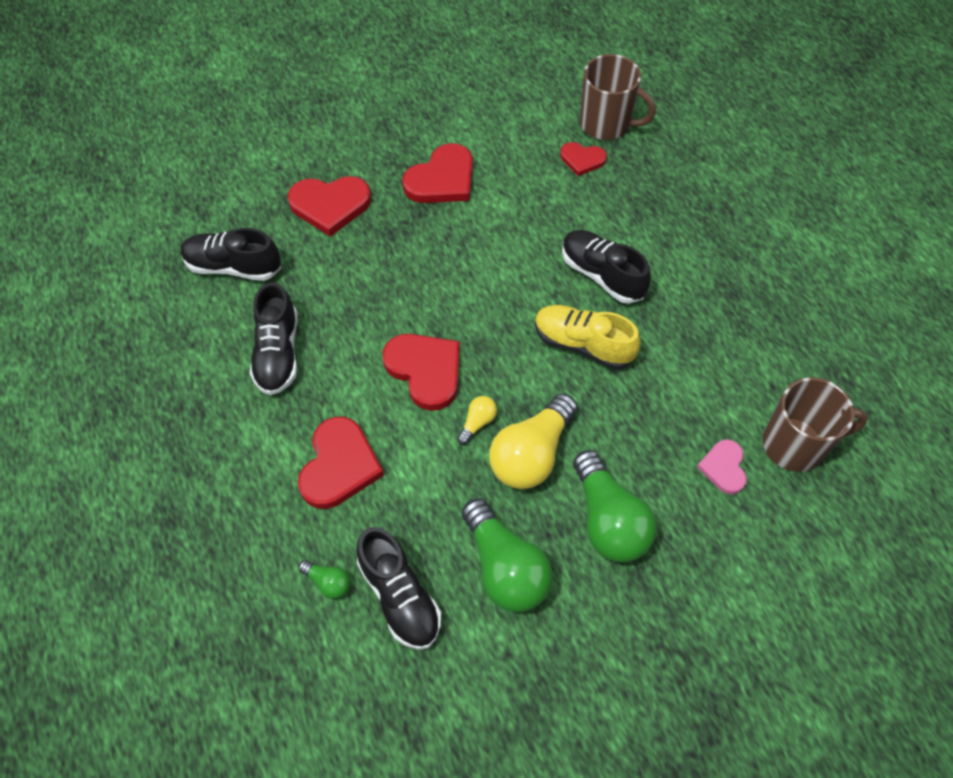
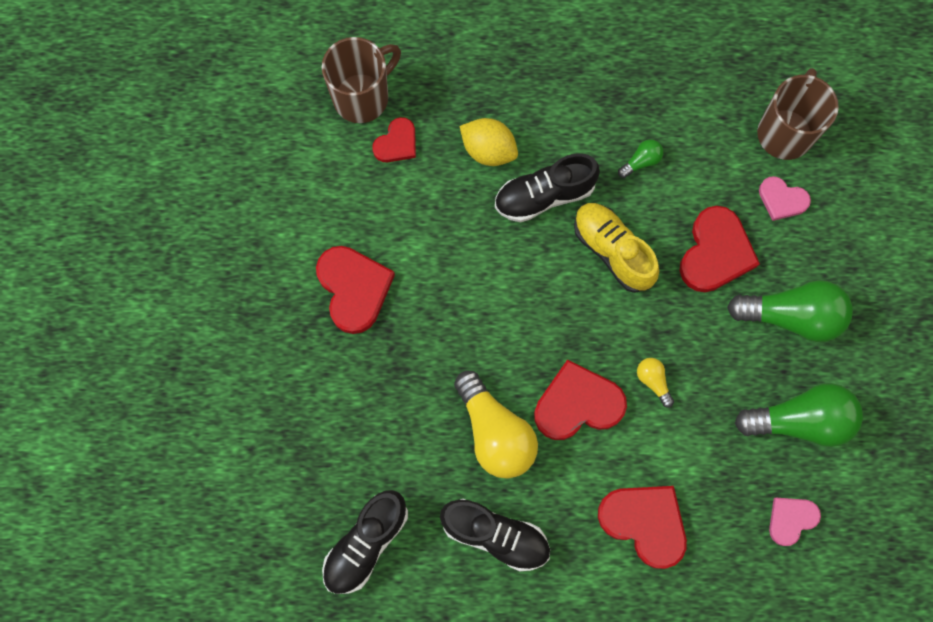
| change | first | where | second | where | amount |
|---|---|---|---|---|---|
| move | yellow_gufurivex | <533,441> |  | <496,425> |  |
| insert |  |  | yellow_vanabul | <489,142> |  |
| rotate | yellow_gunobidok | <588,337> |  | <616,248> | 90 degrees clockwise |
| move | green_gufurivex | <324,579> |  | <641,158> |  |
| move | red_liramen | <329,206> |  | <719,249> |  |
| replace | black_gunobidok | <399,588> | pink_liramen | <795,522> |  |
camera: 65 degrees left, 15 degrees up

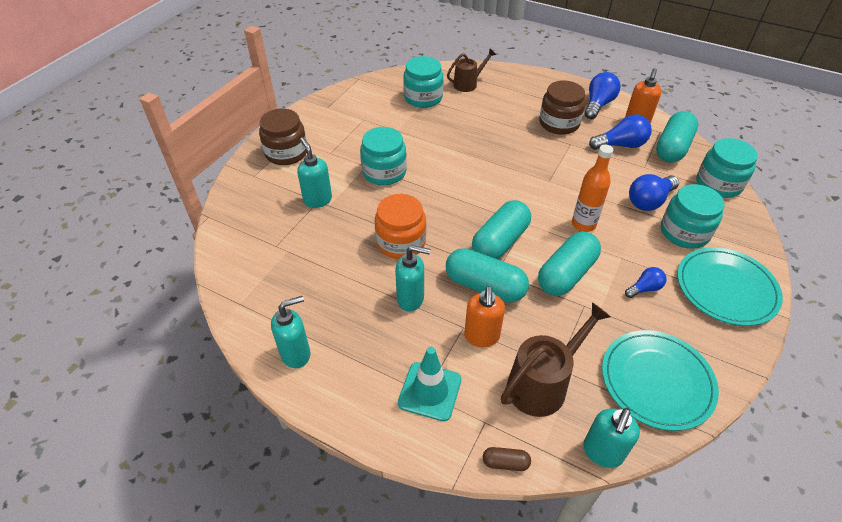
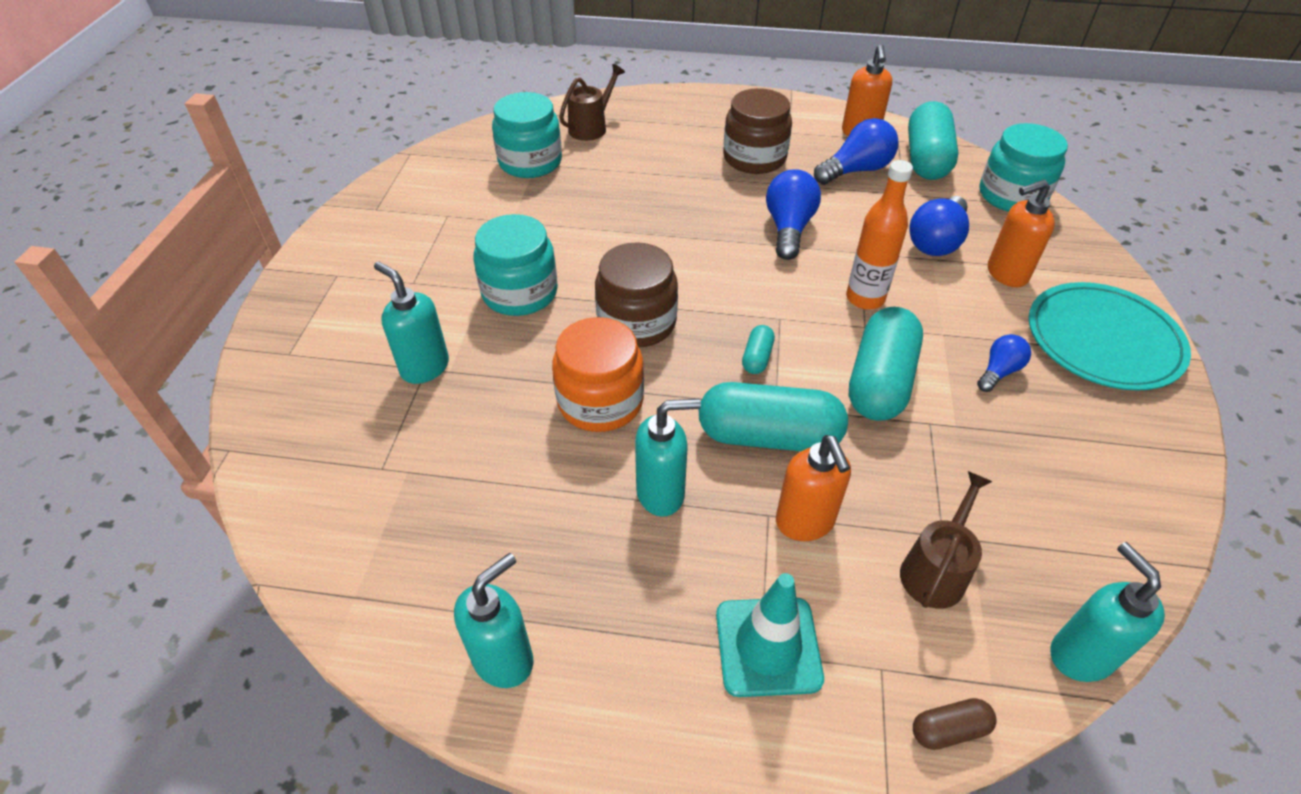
| change | first | where | second | where | amount |
|---|---|---|---|---|---|
| move | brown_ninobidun | <283,137> |  | <636,294> |  |
| resize | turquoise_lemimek | <501,229> |  | <758,349> | x0.45 |
| move | blue_gufurivex | <602,95> |  | <793,214> |  |
| resize | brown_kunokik | <556,359> |  | <946,540> | x0.64 |
| replace | turquoise_ninobidun | <693,216> | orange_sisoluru | <1021,233> |  |
| rotate | turquoise_sisoluru | <611,438> |  | <1108,612> | 150 degrees clockwise |
| delete | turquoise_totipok | <660,380> |  |  |  |
camera: 20 degrees left, 0 degrees up

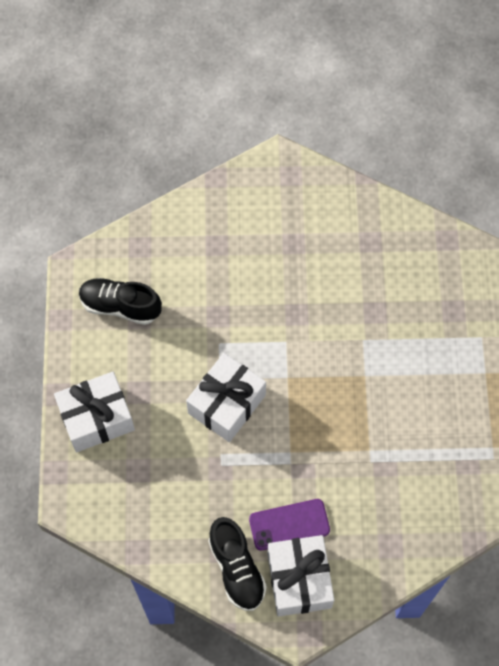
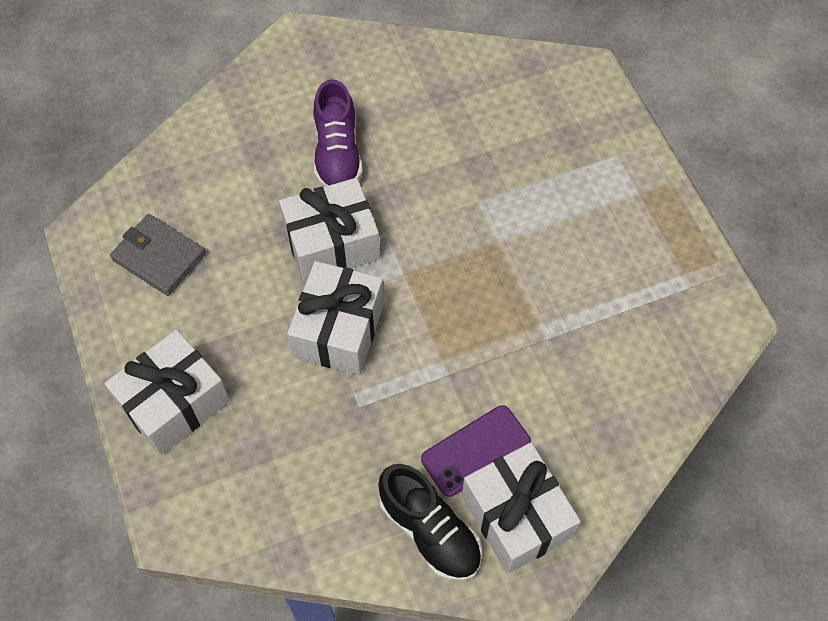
| change | first | where | second | where | amount |
|---|---|---|---|---|---|
| replace | black_gunobidok | <120,301> | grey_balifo | <158,255> |  |
| insert |  |  | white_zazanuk | <329,230> |  |
| insert |  |  | purple_gunobidok | <338,133> |  |
camera: 20 degrees left, 5 degrees down

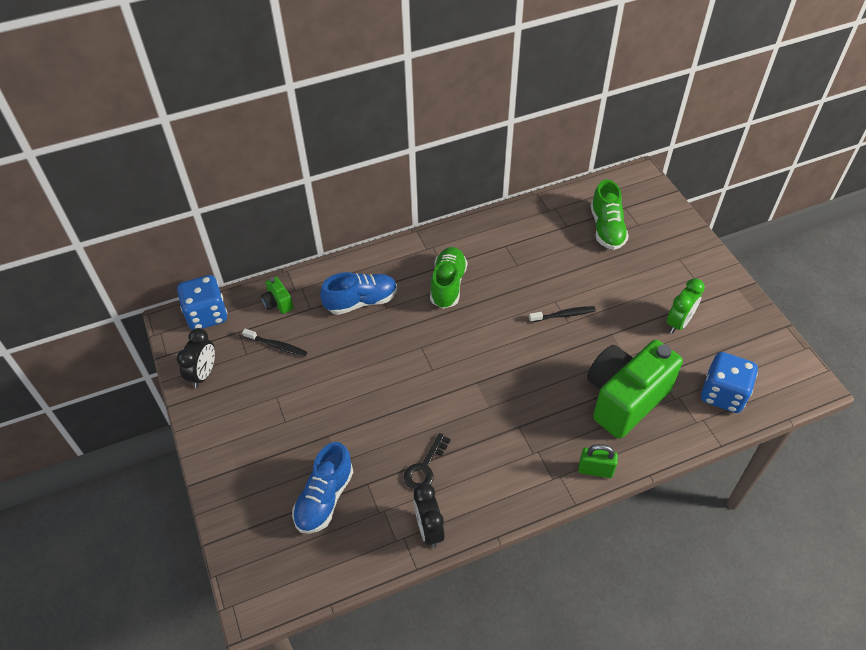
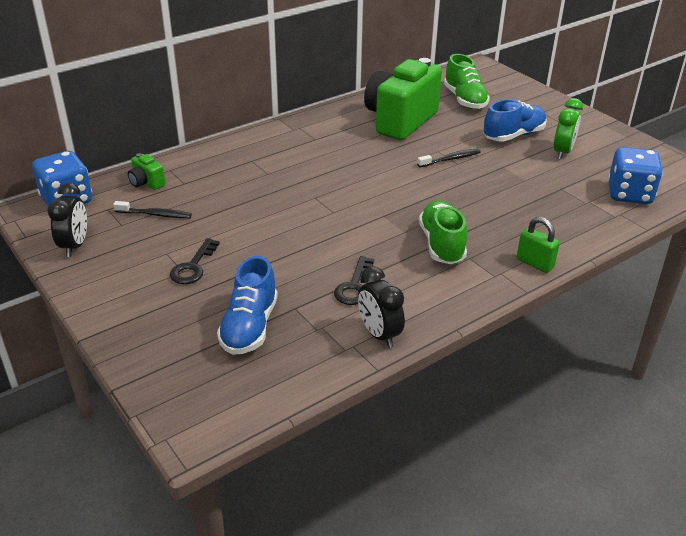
| change | first | where | second | where | amount |
|---|---|---|---|---|---|
| insert |  |  | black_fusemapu | <195,261> |  |
| move | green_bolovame | <635,389> |  | <403,99> |  |
| move | green_gunobidok | <448,278> |  | <443,232> |  |
| move | blue_gunobidok | <358,293> |  | <514,120> |  |
| rotate | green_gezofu | <598,461> |  | <538,245> | 45 degrees clockwise |
camera: 15 degrees left, 15 degrees down

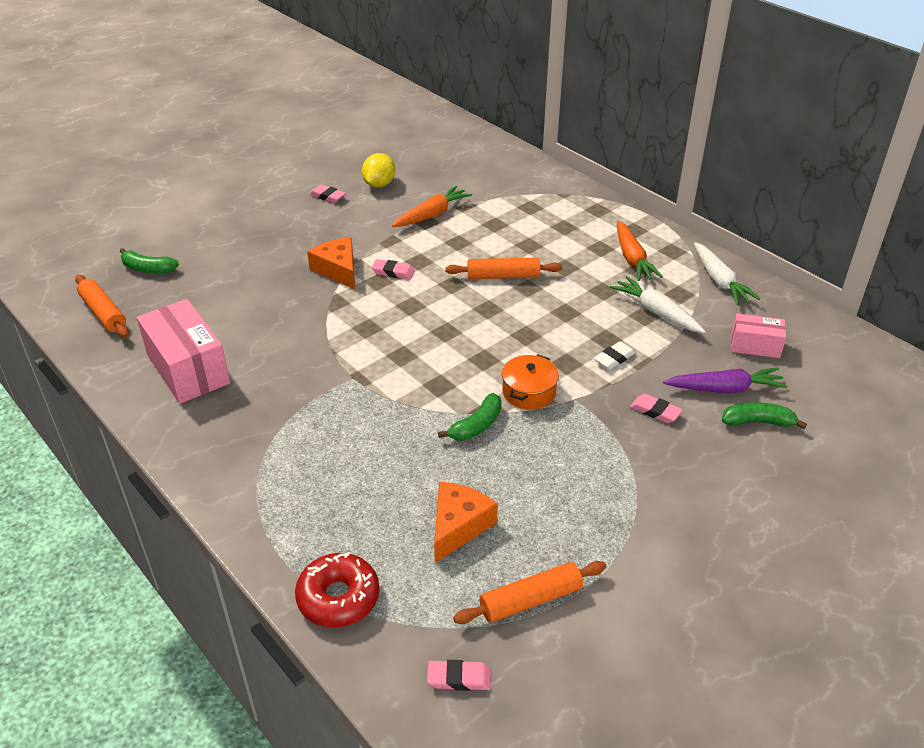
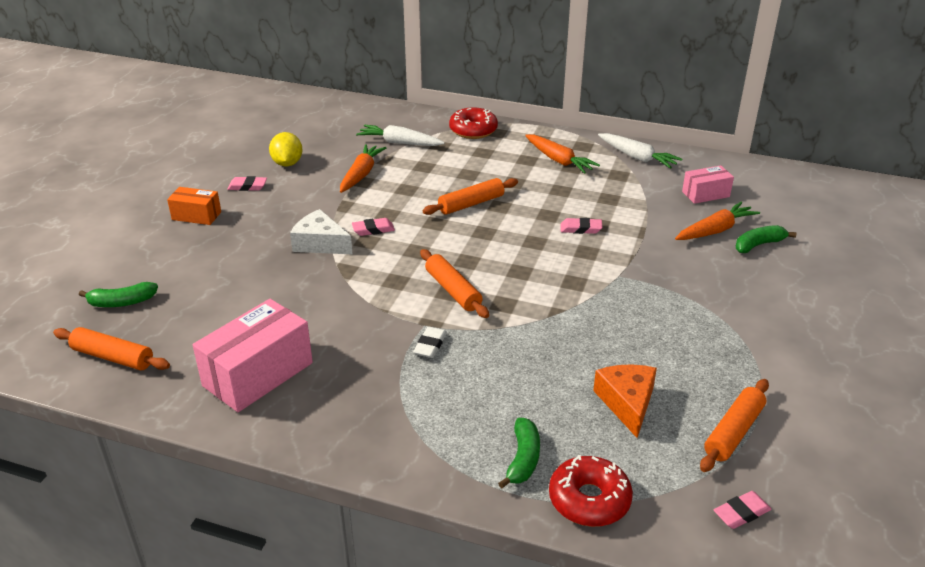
| change | first | where | second | where | amount |
|---|---|---|---|---|---|
| insert |  |  | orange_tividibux | <194,206> |  |
| rotate | pink_tividibux | <183,351> |  | <253,355> | 75 degrees counterclockwise |
| recolor | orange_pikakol | <331,263> | white_pikakol | <321,232> |  |
| move | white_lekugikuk | <658,304> |  | <400,135> |  |
| move | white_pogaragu | <615,355> |  | <430,342> |  |
| insert |  |  | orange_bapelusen | <454,283> |  |
| insert |  |  | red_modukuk | <473,123> |  |
| move | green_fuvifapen | <469,417> |  | <519,453> |  |
| move | pink_pogaragu | <656,408> |  | <581,226> |  |
| recolor | purple_lekugikuk | <725,380> | orange_lekugikuk | <717,221> |  |
| delete | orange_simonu | <530,382> |  |  |  |
camera: 30 degrees left, 5 degrees down

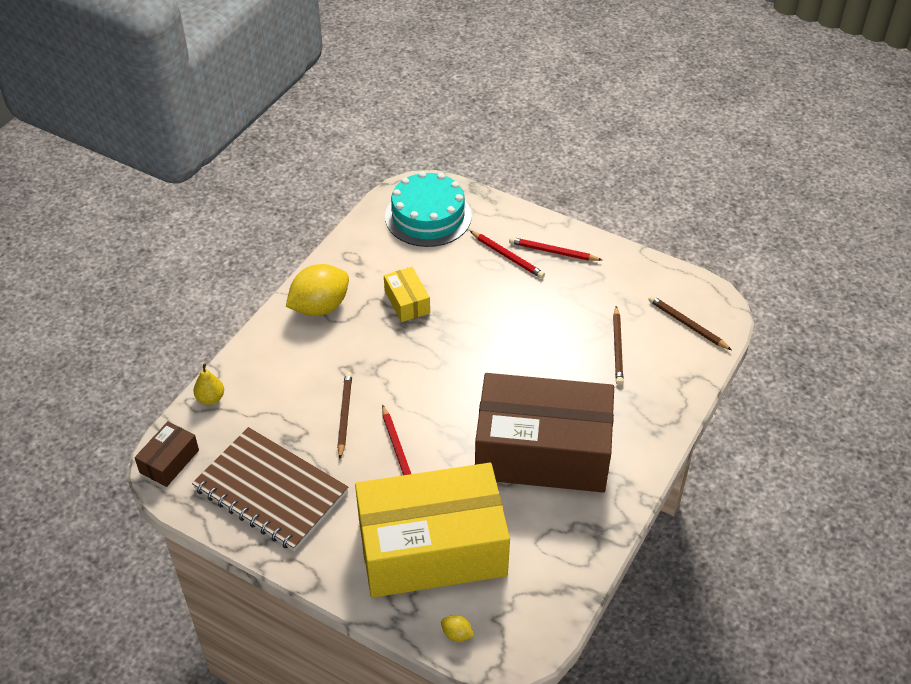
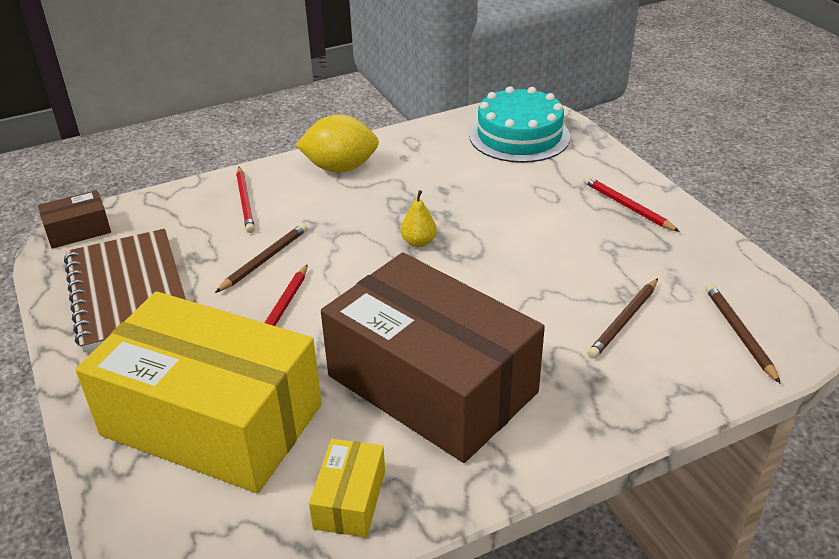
| change | first | where | second | where | amount |
|---|---|---|---|---|---|
| move | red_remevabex | <507,254> |  | <245,200> |  |
| move | yellow_tividibux | <407,294> |  | <347,488> |  |
| move | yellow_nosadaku | <208,384> |  | <419,218> |  |
| delete | yellow_vanabul | <457,628> |  |  |  |
camera: 35 degrees right, 10 degrees down

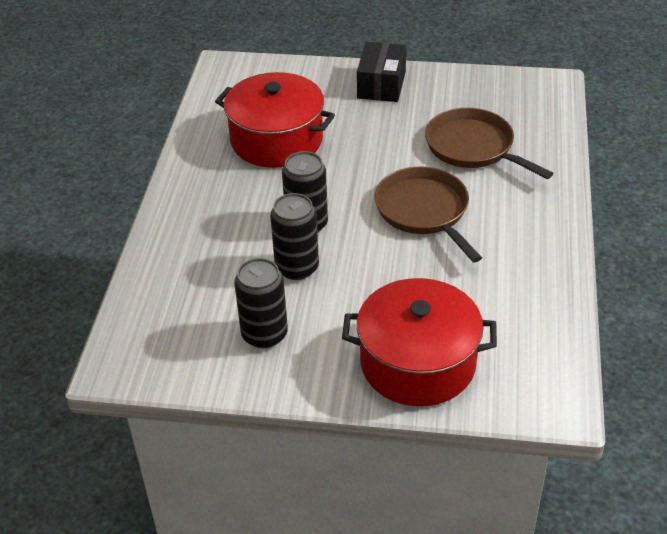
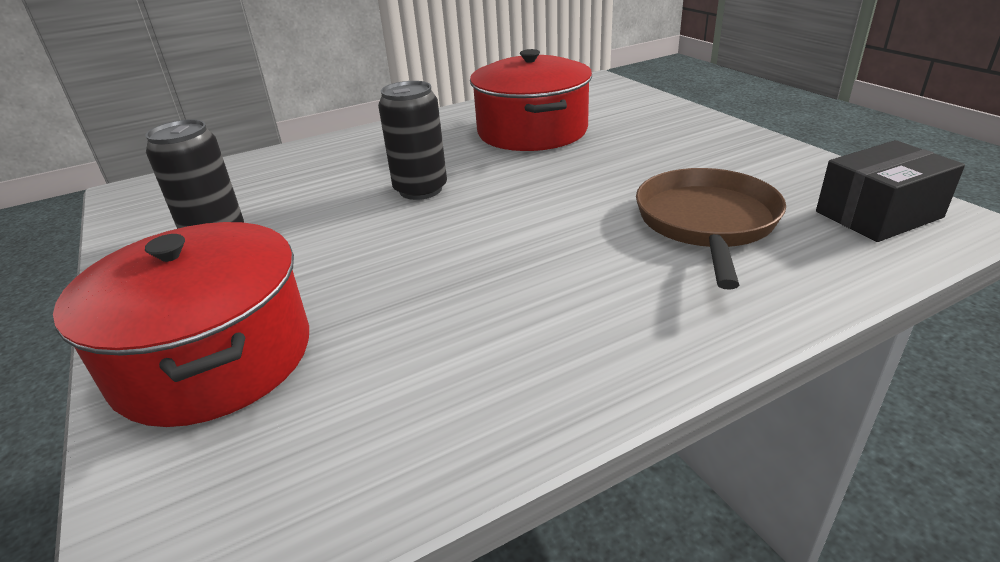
| change | first | where | second | where | amount |
|---|---|---|---|---|---|
| move | black_tividibux | <381,72> |  | <890,191> |  |
| delete | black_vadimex | <294,236> |  |  |  |
| delete | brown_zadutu | <428,214> |  |  |  |
camera: 55 degrees right, 10 degrees down

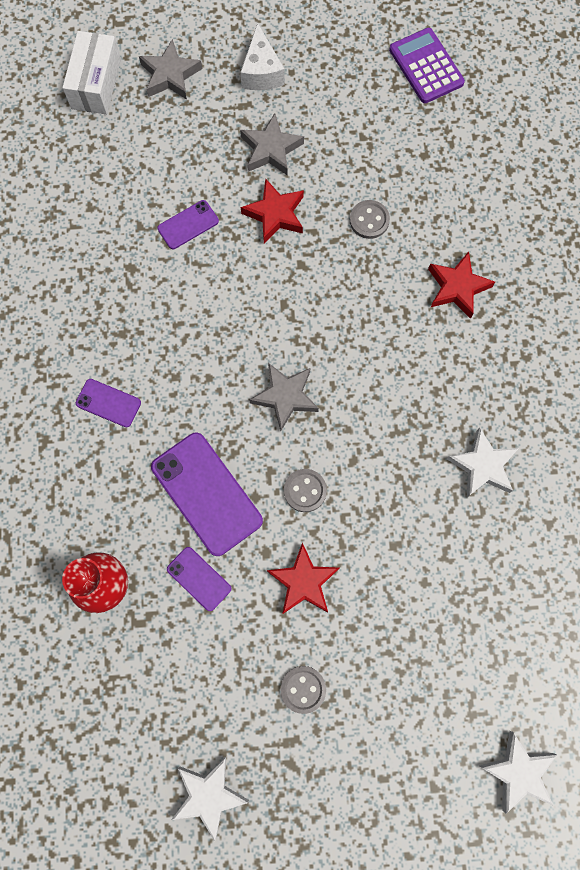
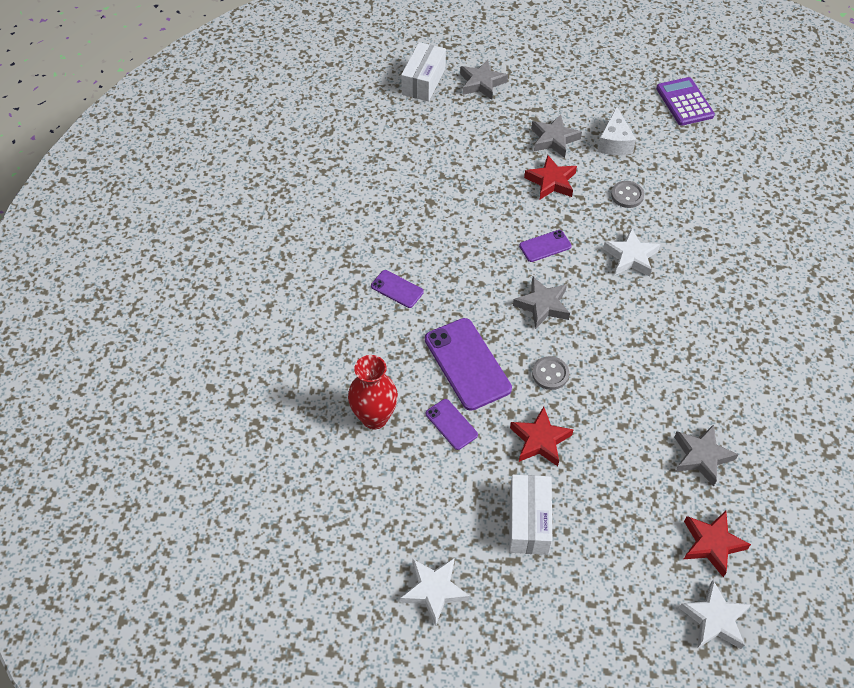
| change | first | where | second | where | amount |
|---|---|---|---|---|---|
| replace | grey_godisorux | <303,690> | white_tividibux | <530,515> |  |
| move | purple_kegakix | <188,224> |  | <545,246> |  |
| move | white_pikakol | <262,56> |  | <616,131> |  |
| move | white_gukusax | <483,463> |  | <631,252> |  |
| insert |  |  | grey_gukusax | <706,455> |  |
| move | red_gukusax | <461,285> |  | <717,544> |  |
camera: 10 degrees right, 20 degrees down

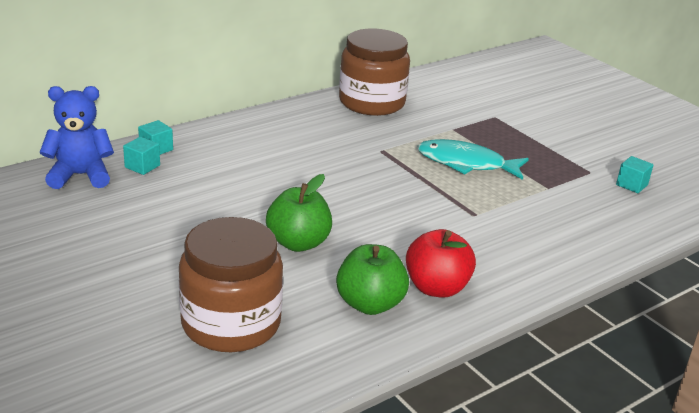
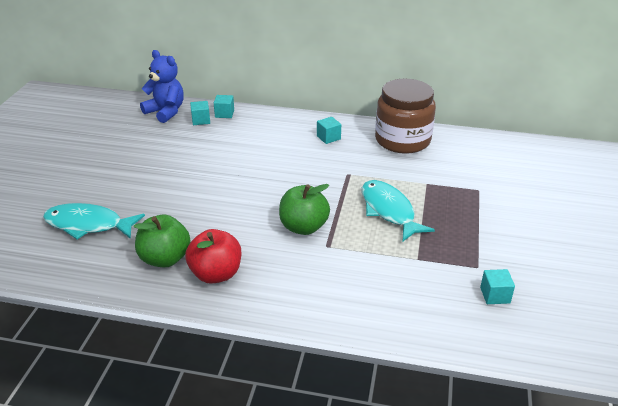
| change | first | where | second | where | amount |
|---|---|---|---|---|---|
| replace | brown_ninobidun | <231,284> | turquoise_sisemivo | <94,221> |  |
| move | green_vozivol | <299,213> |  | <304,209> |  |
| insert |  |  | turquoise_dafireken | <329,130> |  |
camera: 50 degrees right, 5 degrees up

